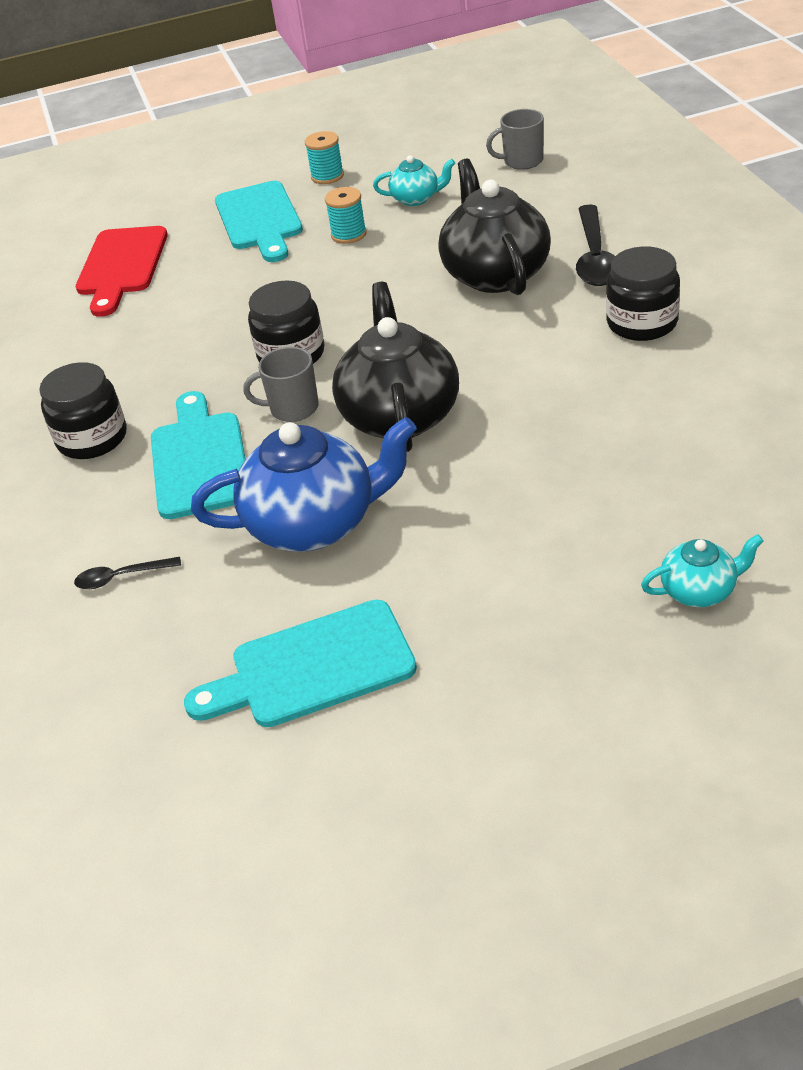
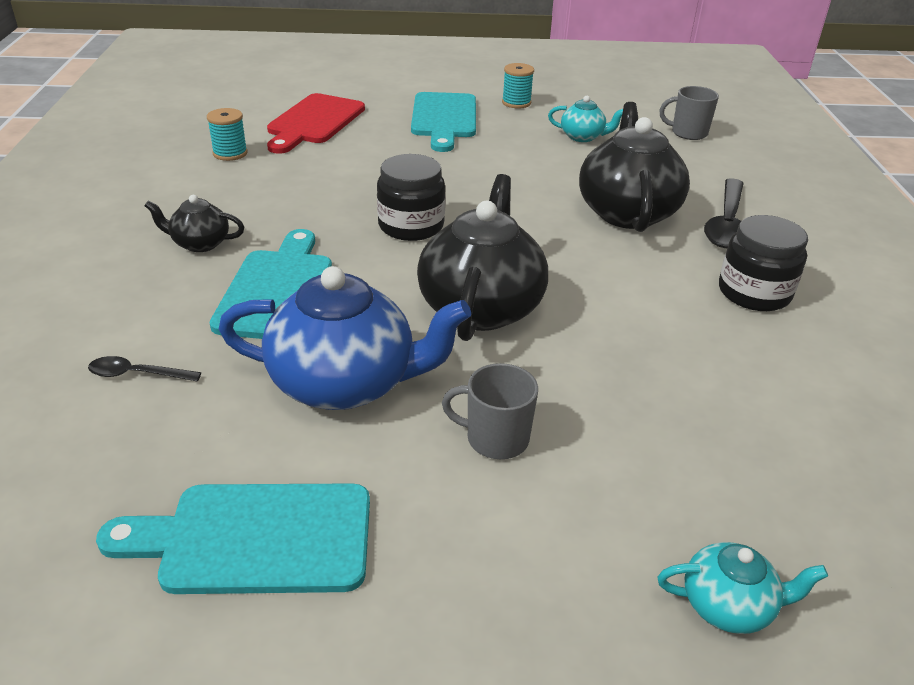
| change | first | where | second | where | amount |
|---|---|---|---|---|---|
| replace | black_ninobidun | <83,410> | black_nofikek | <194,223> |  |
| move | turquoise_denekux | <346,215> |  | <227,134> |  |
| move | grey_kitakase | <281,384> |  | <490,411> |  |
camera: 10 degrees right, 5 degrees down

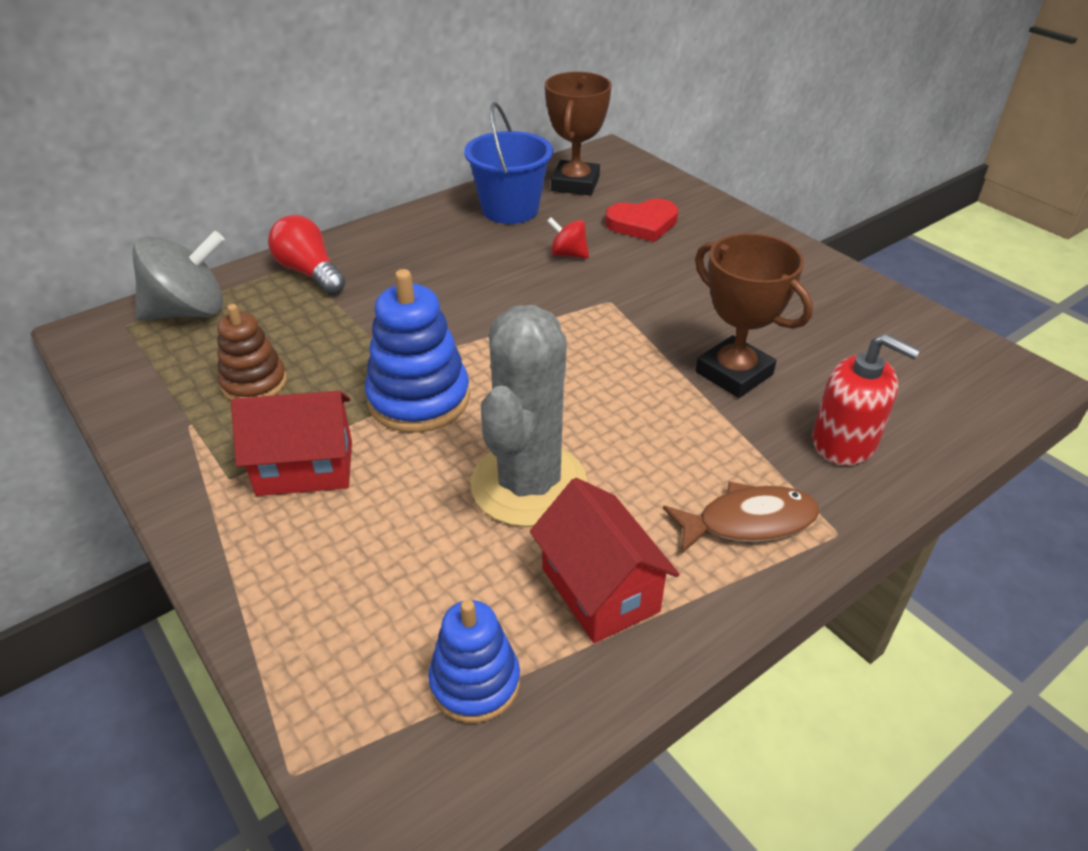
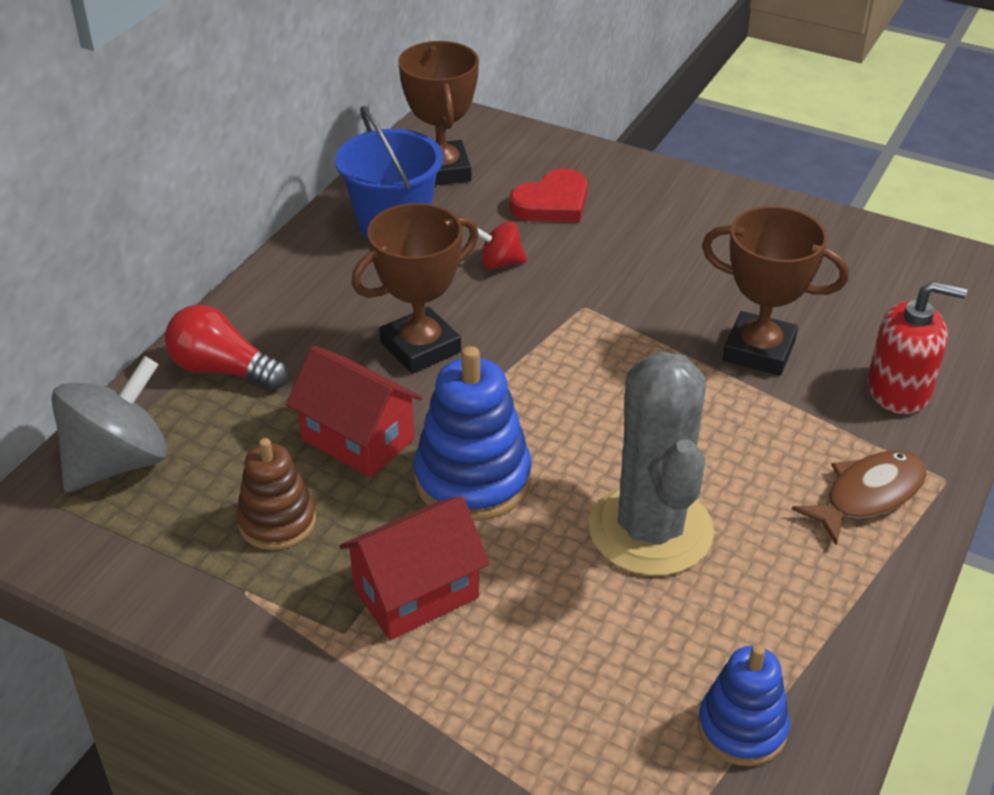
| change | first | where | second | where | amount |
|---|---|---|---|---|---|
| move | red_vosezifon | <605,560> |  | <354,412> |  |
| insert |  |  | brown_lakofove | <415,288> |  |
camera: 25 degrees left, 0 degrees up

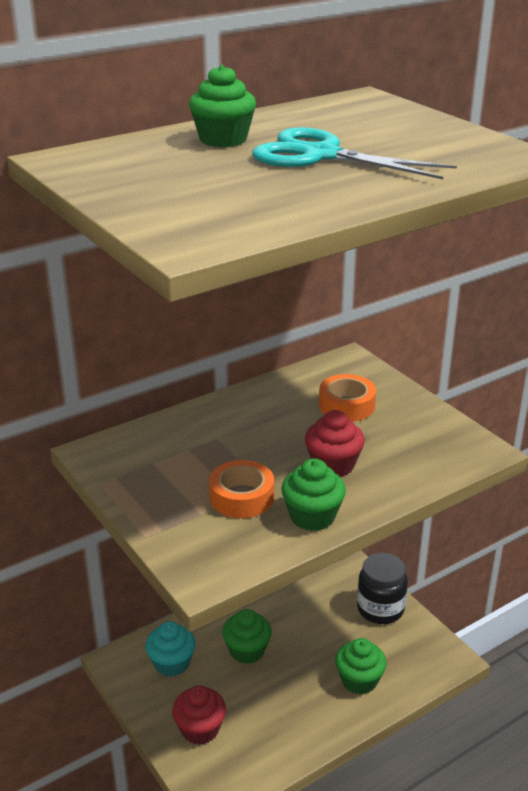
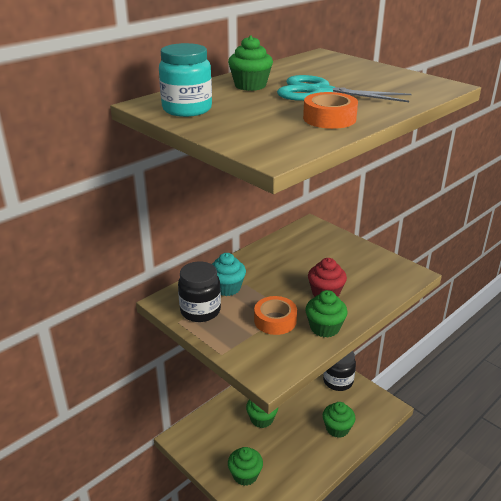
| change | first | where | second | where | amount |
|---|---|---|---|---|---|
| insert |  |  | turquoise_ninobidun | <185,80> |  |
| insert |  |  | black_ninobidun | <199,291> |  |
| move | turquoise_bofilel | <170,649> |  | <229,274> |  |
| recolor | red_bofilel | <199,715> | green_bofilel | <245,466> |  |
| move | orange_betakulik | <347,397> |  | <330,110> |  |
camera: 10 degrees left, 0 degrees up

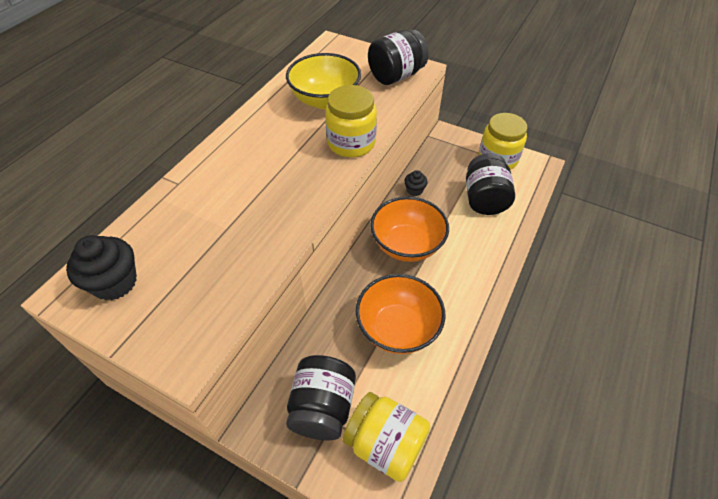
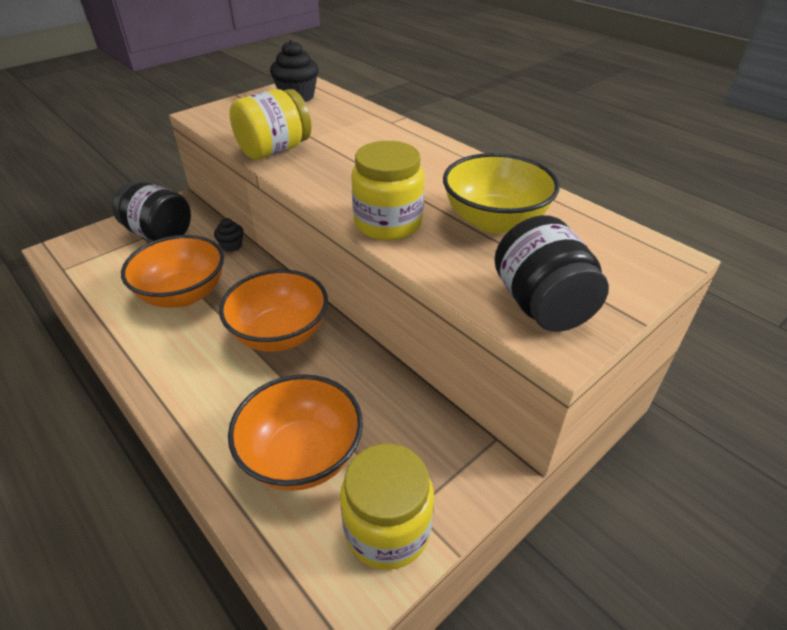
| change | first | where | second | where | amount |
|---|---|---|---|---|---|
| move | black_bofilel | <416,183> |  | <229,235> |  |
| replace | black_ninobidun | <490,184> | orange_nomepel | <295,432> |  |
| move | yellow_ninobidun | <386,437> |  | <270,124> |  |
camera: 110 degrees right, 10 degrees down

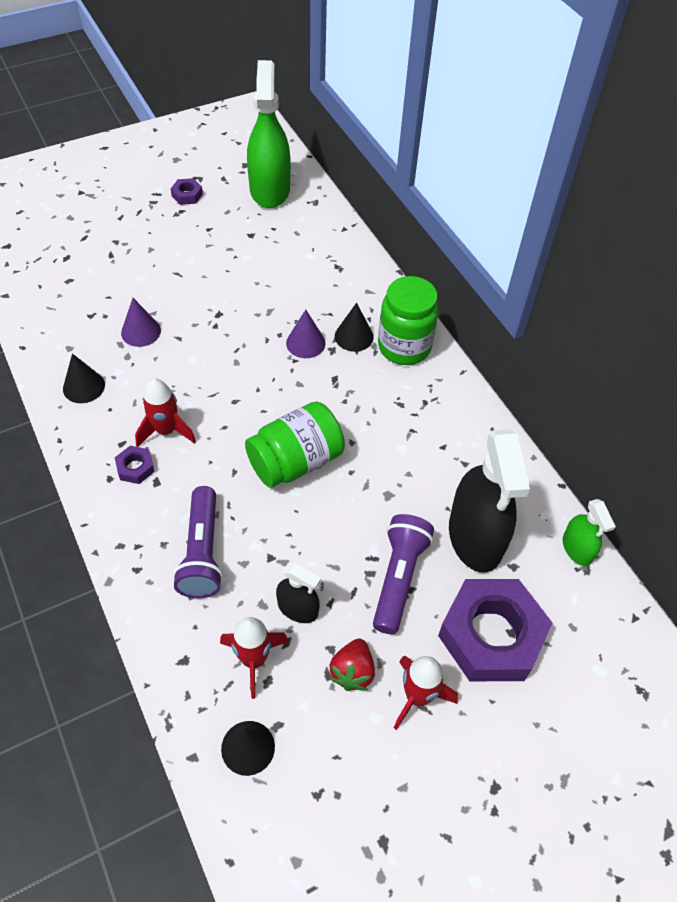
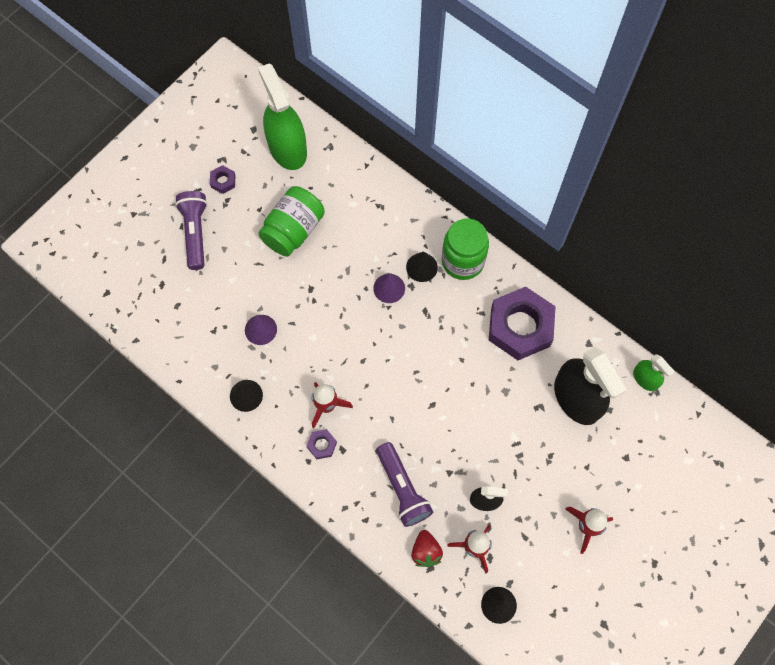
| change | first | where | second | where | amount |
|---|---|---|---|---|---|
| move | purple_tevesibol | <403,574> |  | <191,230> |  |
| move | green_ninobidun | <295,444> |  | <291,221> |  |
| move | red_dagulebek | <352,665> |  | <427,548> |  |
| move | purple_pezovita | <495,630> |  | <522,323> |  |
camera: 20 degrees left, 15 degrees up

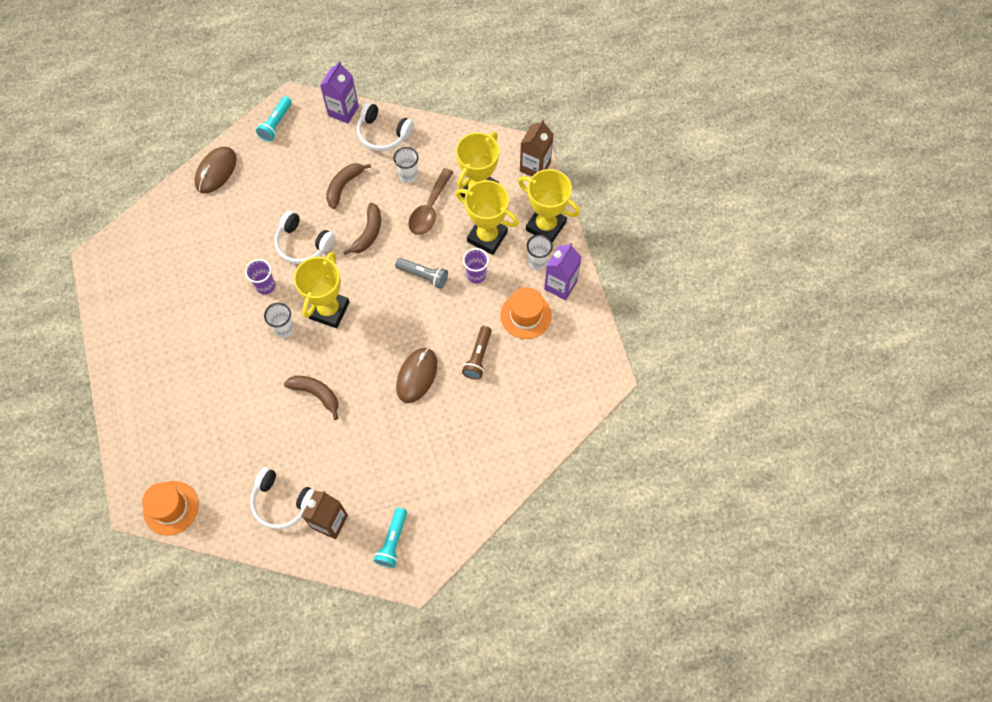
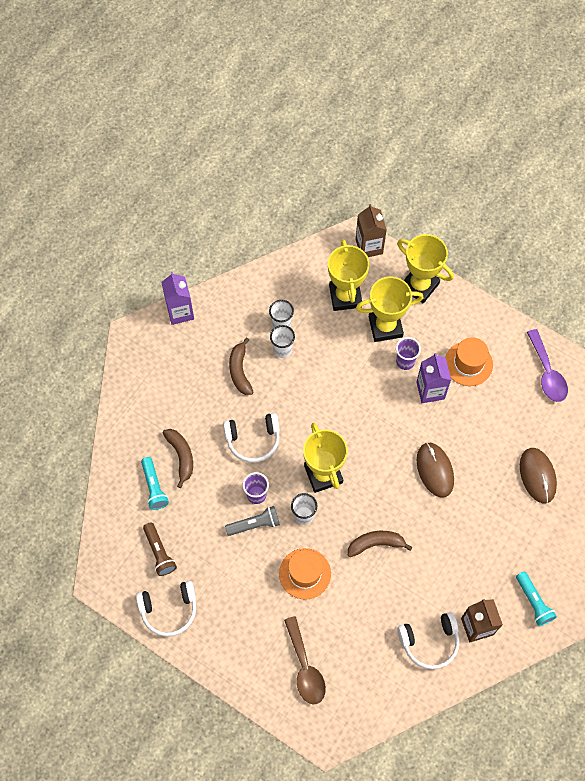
| change | first | where | second | where | amount |
|---|---|---|---|---|---|
| move | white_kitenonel | <385,126> |  | <166,608> |  |
| move | turquoise_tevesibol | <274,119> |  | <155,483> |  |
| move | brown_tevesibol | <476,353> |  | <160,549> |  |
| move | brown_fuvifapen | <362,229> |  | <178,458> |  |
| move | grey_tevesibol | <421,273> |  | <252,521> |  |
| move | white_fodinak | <540,252> |  | <282,341> |  |
| move | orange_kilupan | <170,508> |  | <305,574> |  |
| move | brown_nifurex | <431,201> |  | <305,660> |  |
| rotate | yellow_lakofove | <549,206> |  | <425,268> | 45 degrees clockwise |
| move | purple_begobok | <562,271> |  | <433,378> |  |
| move | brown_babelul | <216,170> |  | <538,475> |  |
| insert |  |  | purple_nifurex | <547,365> |  |
camera: 40 degrees left, 0 degrees up

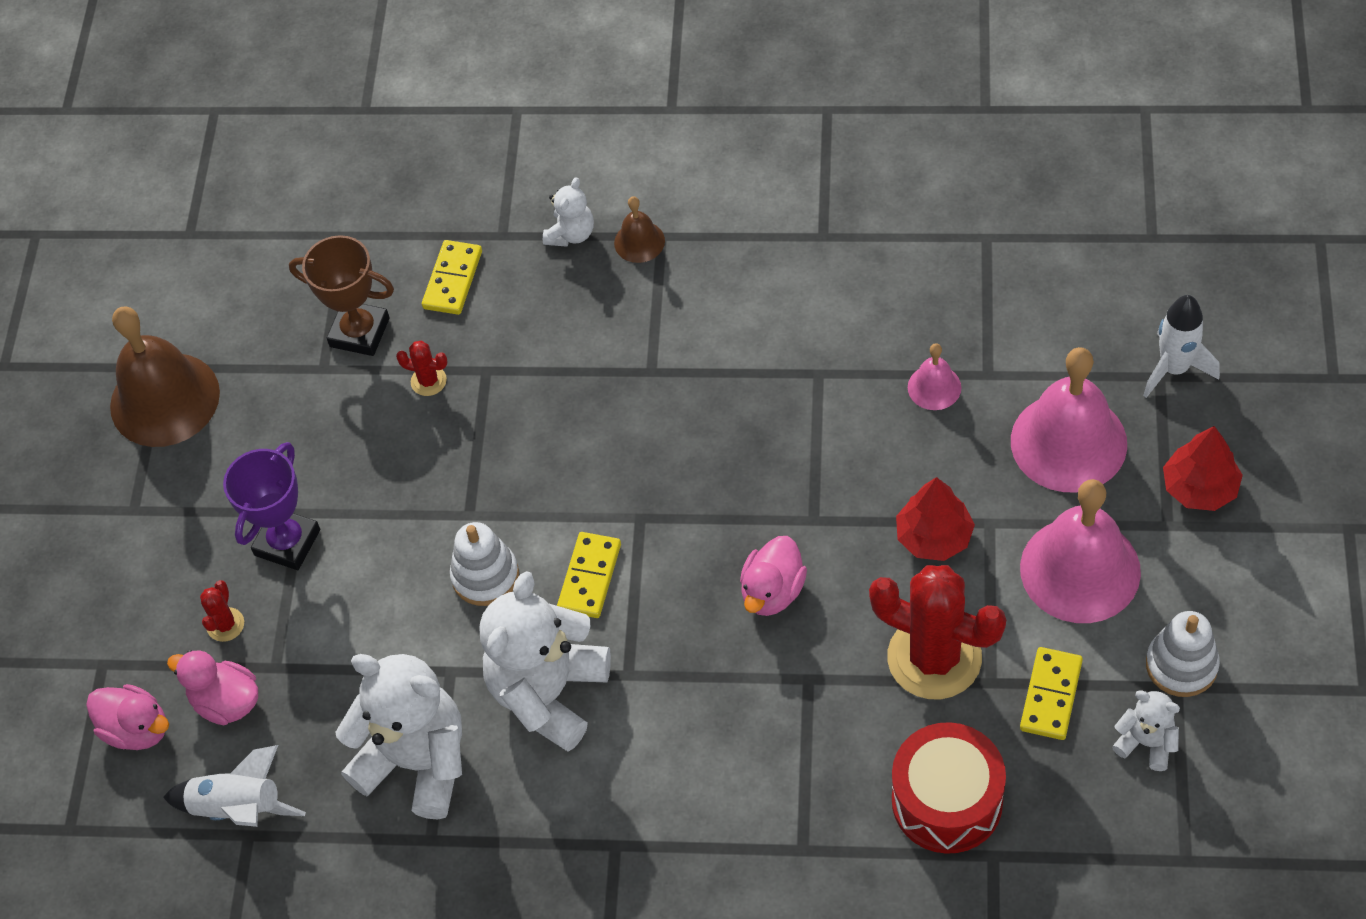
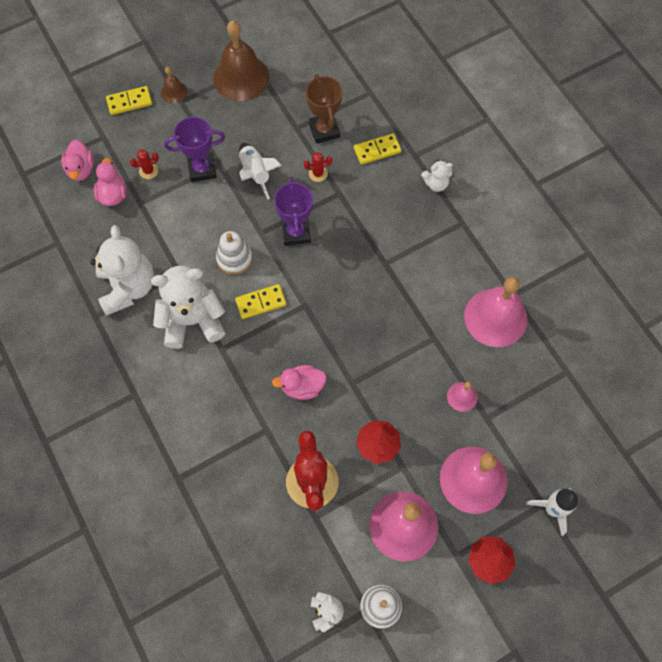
| change | first | where | second | where | amount |
|---|---|---|---|---|---|
| move | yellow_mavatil | <1051,693> |  | <129,100> |  |
| move | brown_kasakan | <639,229> |  | <174,85> |  |
| move | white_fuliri | <234,786> |  | <260,171> |  |
| insert |  |  | purple_lakofove | <293,212> |  |
| rotate | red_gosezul | <422,368> |  | <318,167> | 75 degrees counterclockwise |
| insert |  |  | pink_kasakan | <496,312> |  |
| delete | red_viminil | <949,788> |  |  |  |
camera: 50 degrees right, 10 degrees up

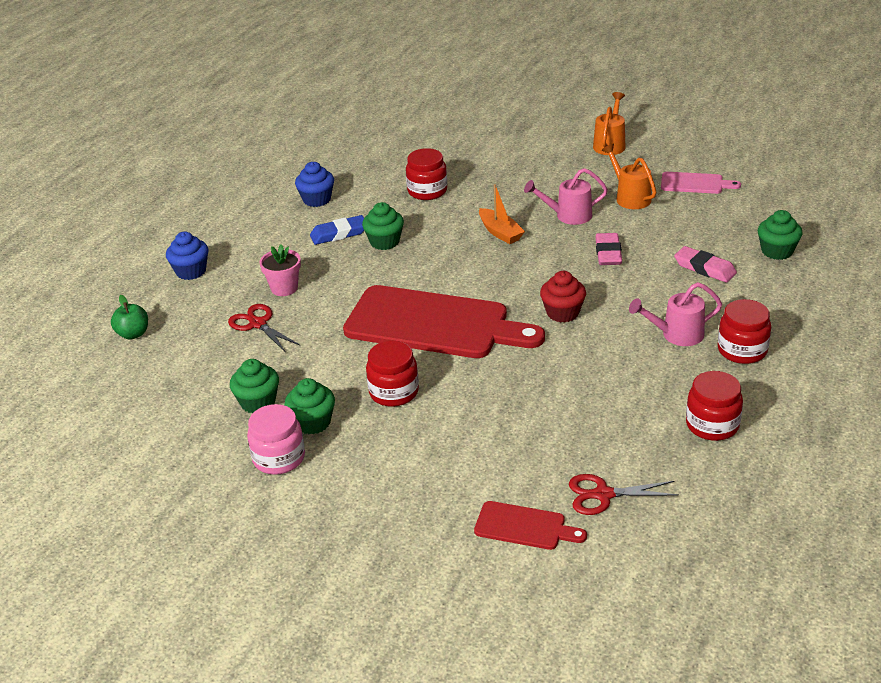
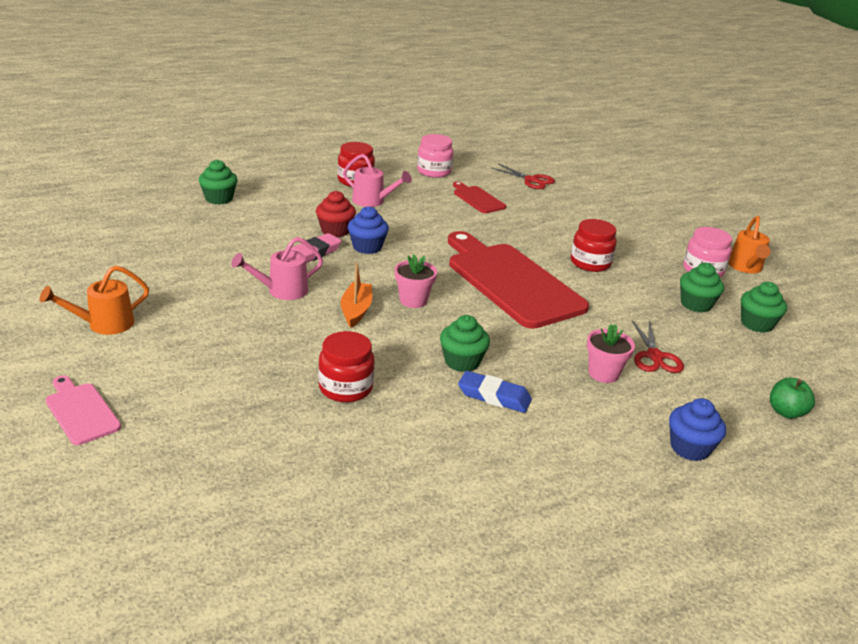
| change | first | where | second | where | amount |
|---|---|---|---|---|---|
| move | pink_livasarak | <701,183> |  | <83,410> |  |
| rotate | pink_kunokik | <566,196> |  | <277,268> | 120 degrees clockwise |
| move | red_bofilel | <563,297> |  | <336,214> |  |
| move | blue_bofilel | <314,184> |  | <368,230> |  |
| insert |  |  | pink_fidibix | <416,281> |  |
| recolor | red_ninobidun | <714,406> | pink_ninobidun | <435,156> |  |
| move | red_livasarak | <530,525> |  | <479,197> |  |
| move | orange_kunokik | <629,176> |  | <749,244> |  |
| move | green_bofilel | <309,406> |  | <764,307> |  |
| delete | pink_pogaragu | <705,264> |  |  |  |
camera: 145 degrees left, 5 degrees down

